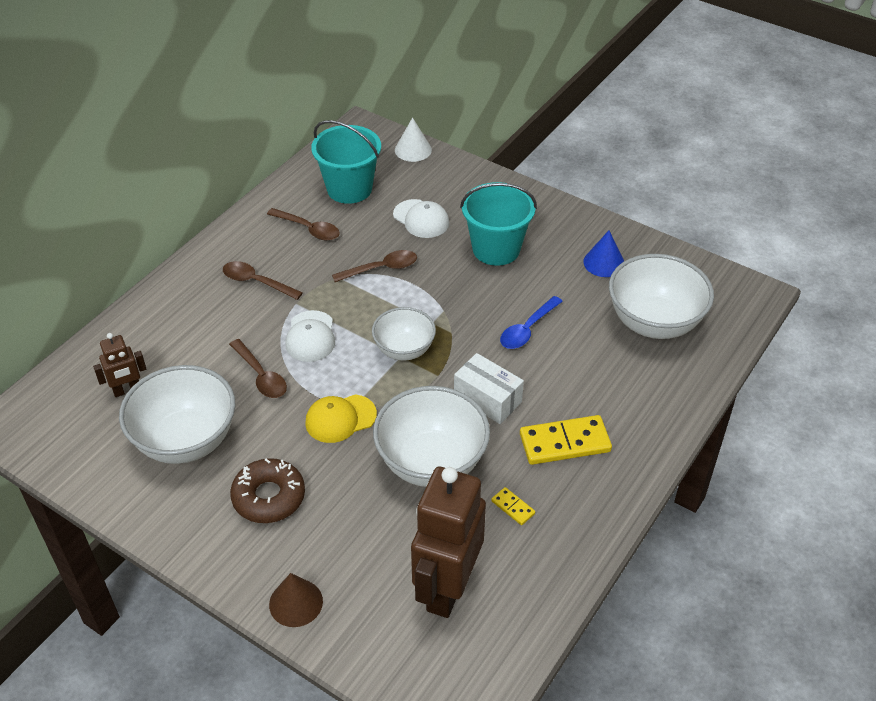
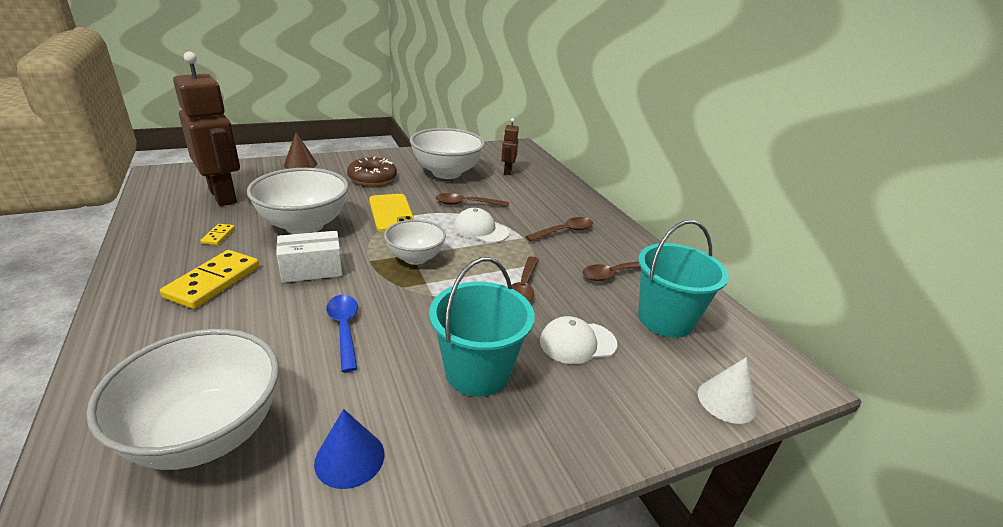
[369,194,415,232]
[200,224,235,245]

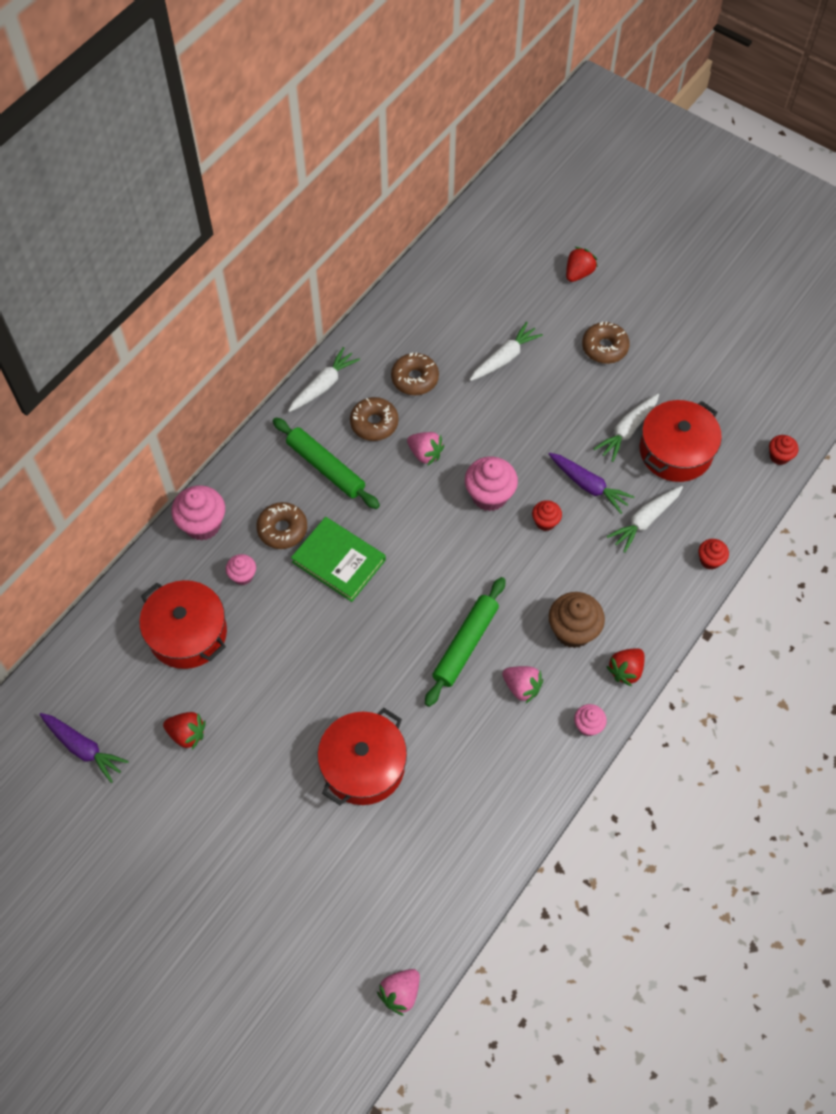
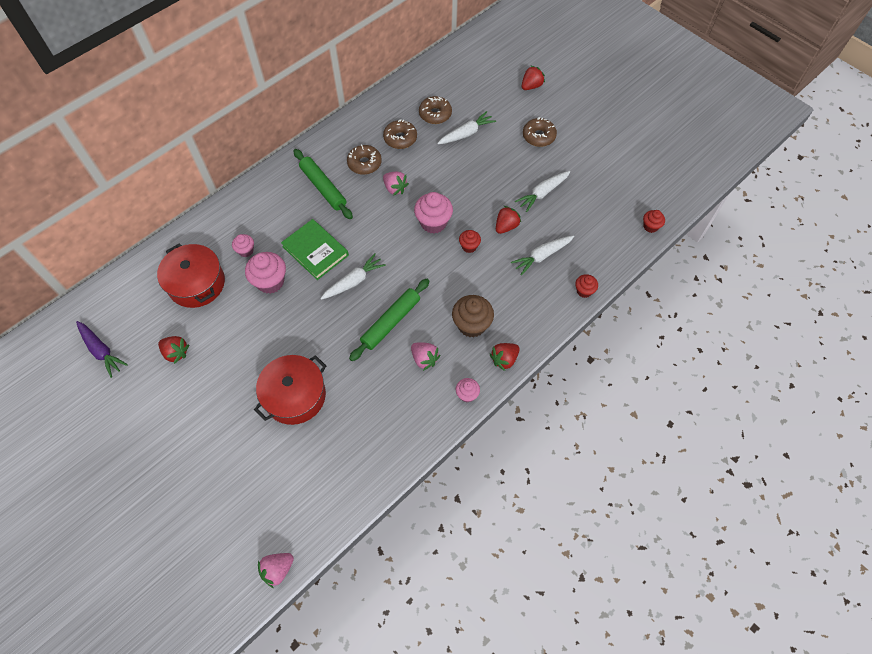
[245,252,286,294]
[419,96,452,124]
[320,253,386,300]
[496,206,521,234]
[640,400,722,482] (first image)

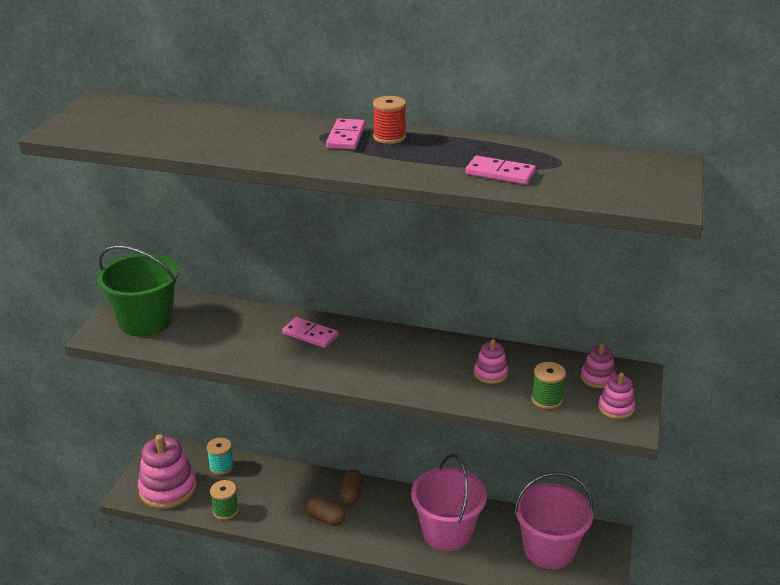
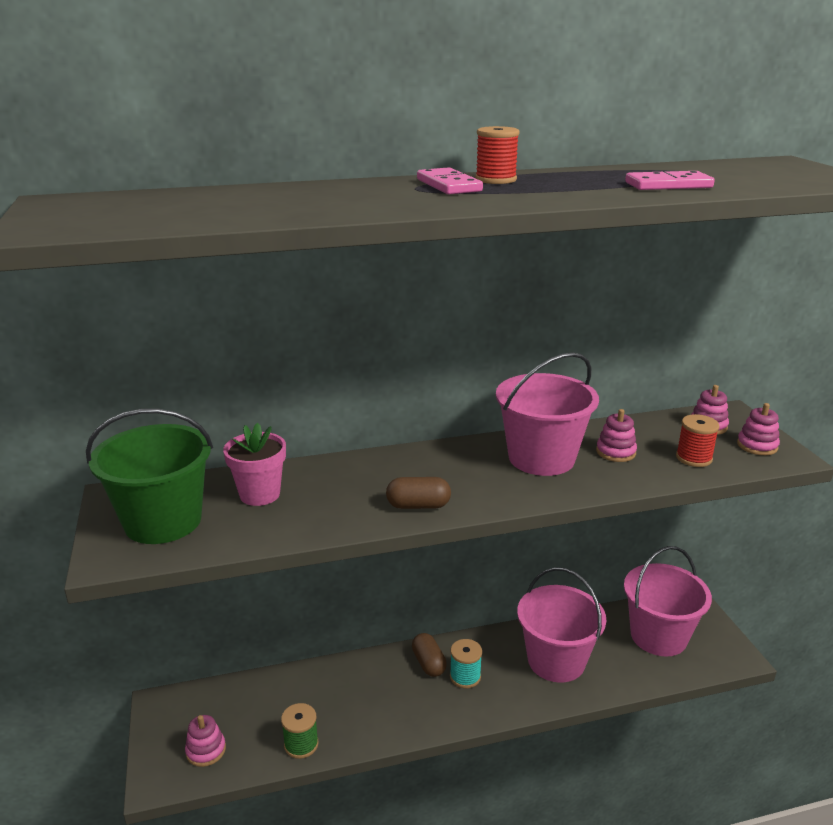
[185,715,226,767]
[450,639,482,688]
[282,317,339,348] (first image)
[386,477,451,509]
[676,414,720,467]
[223,423,286,506]
[496,353,599,476]

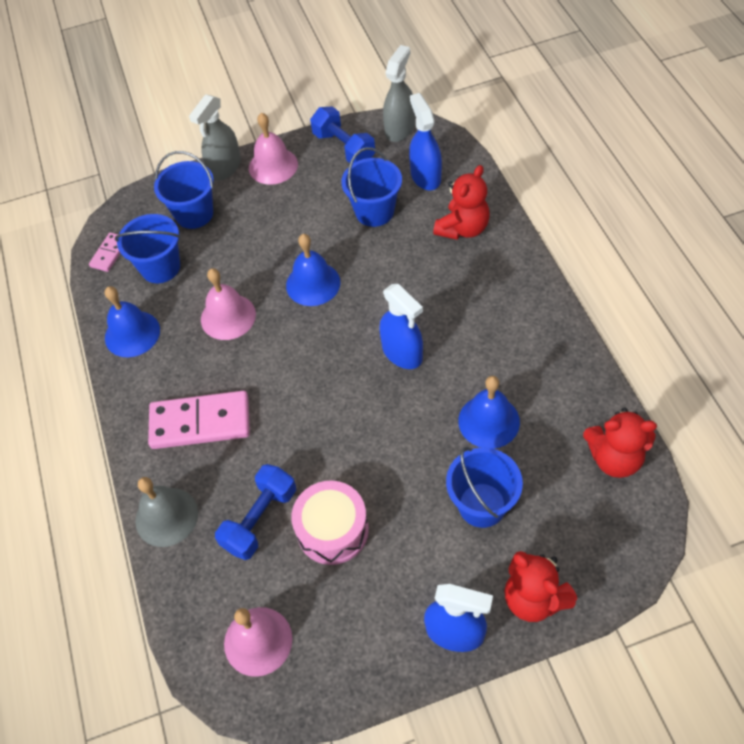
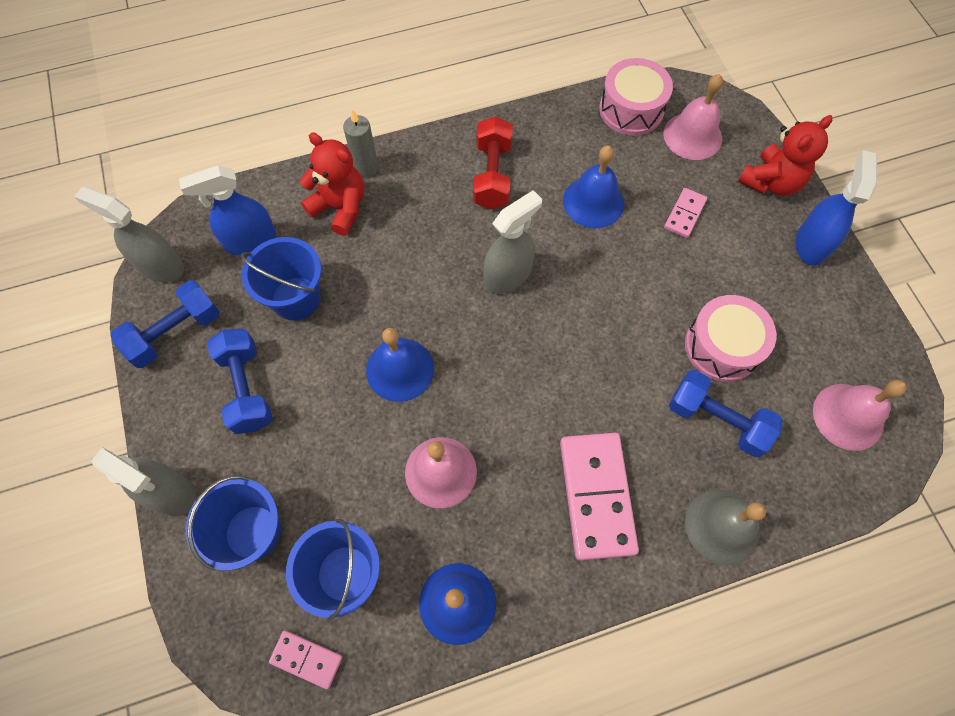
[663,74,723,160]
[483,190,542,294]
[664,188,707,238]
[599,58,673,136]
[207,329,273,434]
[343,109,378,177]
[473,116,513,209]

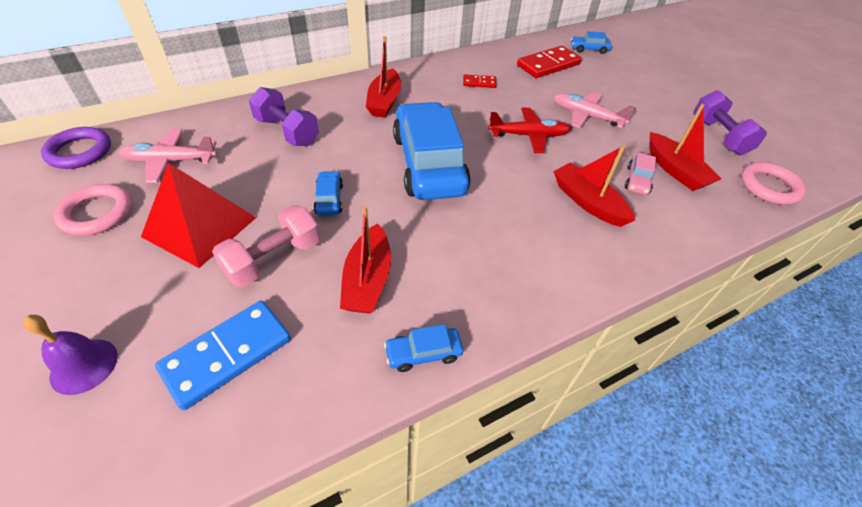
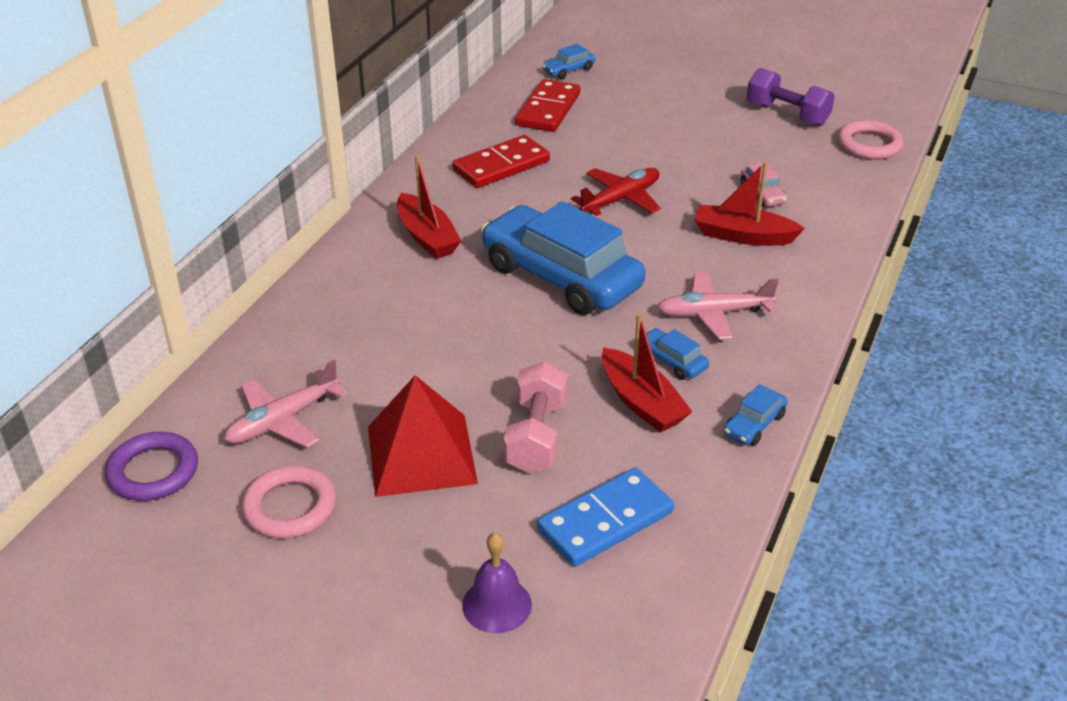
[537,468,674,567]
[249,87,319,146] (first image)
[646,328,709,380]
[452,135,550,188]
[657,272,779,340]
[649,104,721,191] (first image)

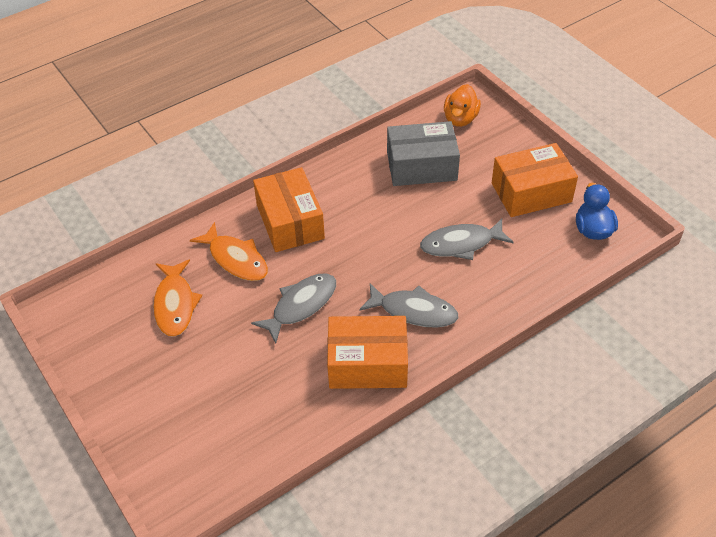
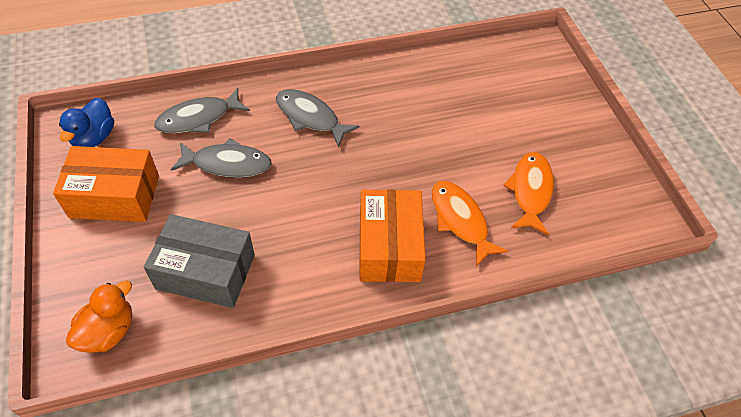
[154,88,250,133]
[327,316,408,389] (first image)

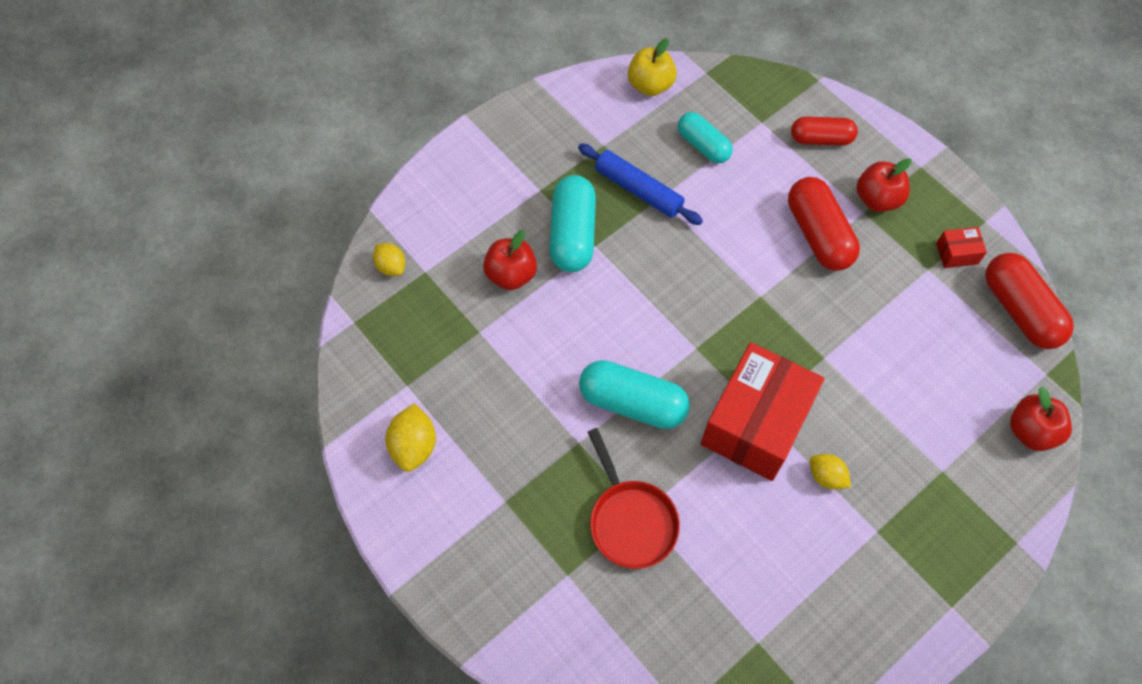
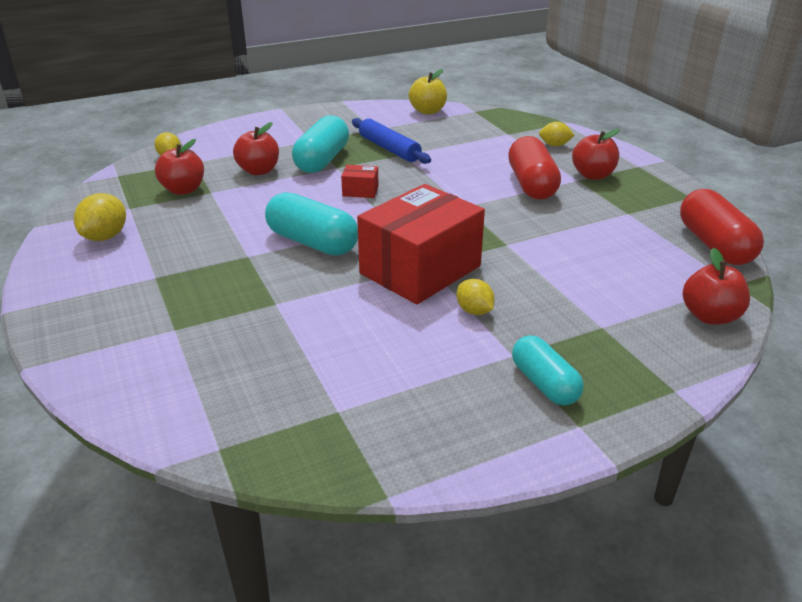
[588,428,680,569] (first image)
[512,335,584,406]
[539,122,575,146]
[341,165,378,198]
[155,139,204,195]

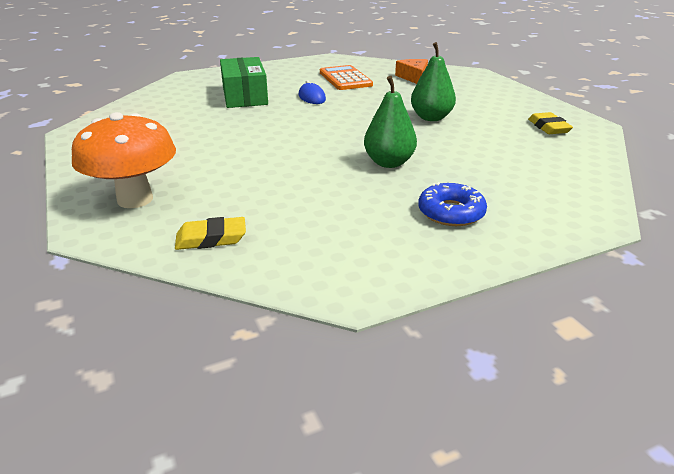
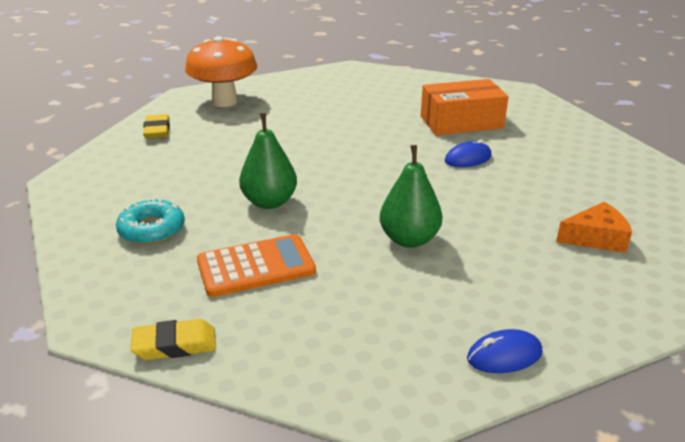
[421,79,509,135]
[197,234,316,297]
[116,198,185,245]
[130,319,216,360]
[467,329,542,373]

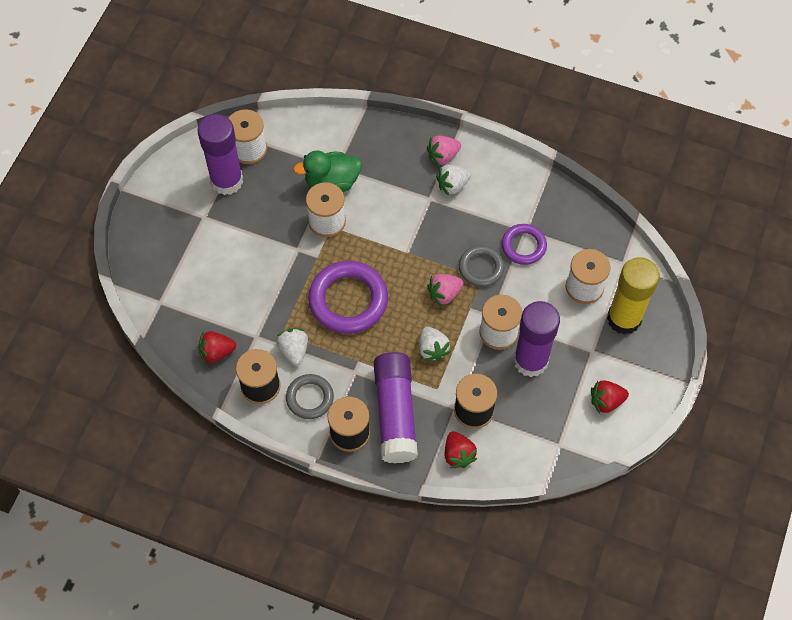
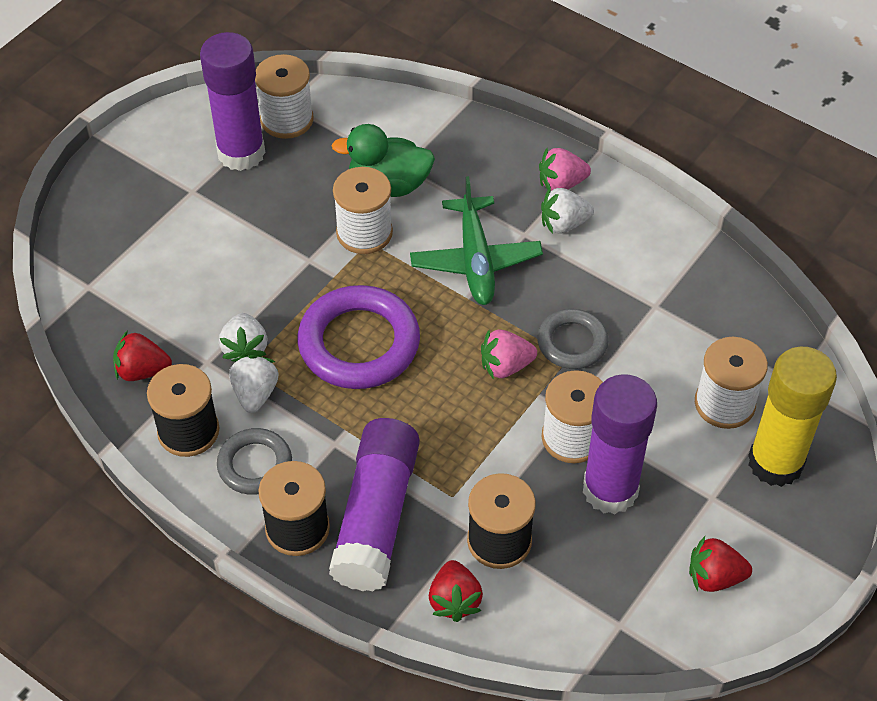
[219,313,267,360]
[502,224,547,265] (first image)
[410,176,543,305]

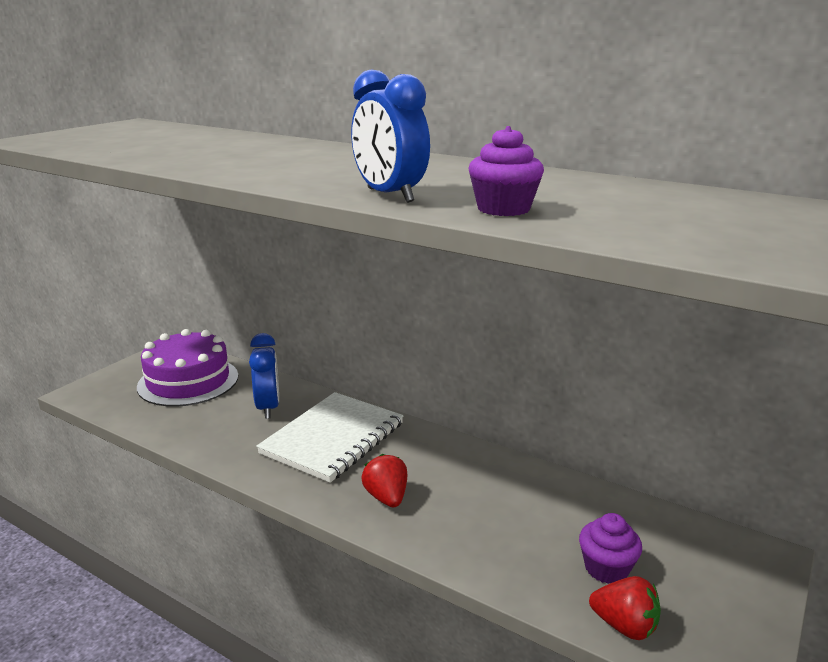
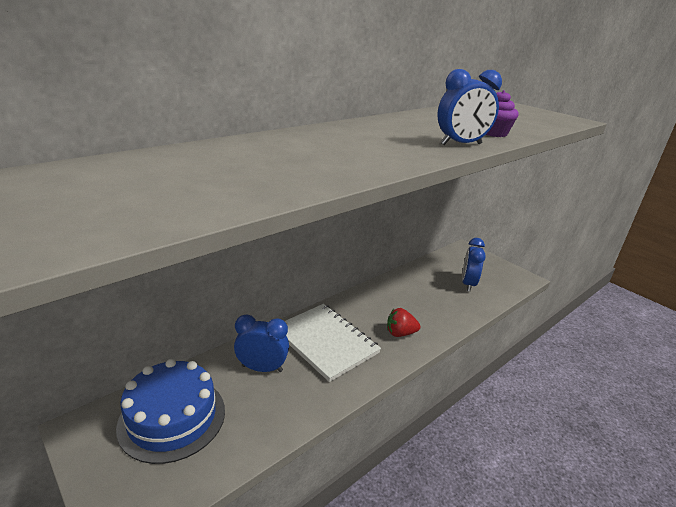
[116,359,225,464]
[462,238,486,292]
[589,576,661,640] (first image)

